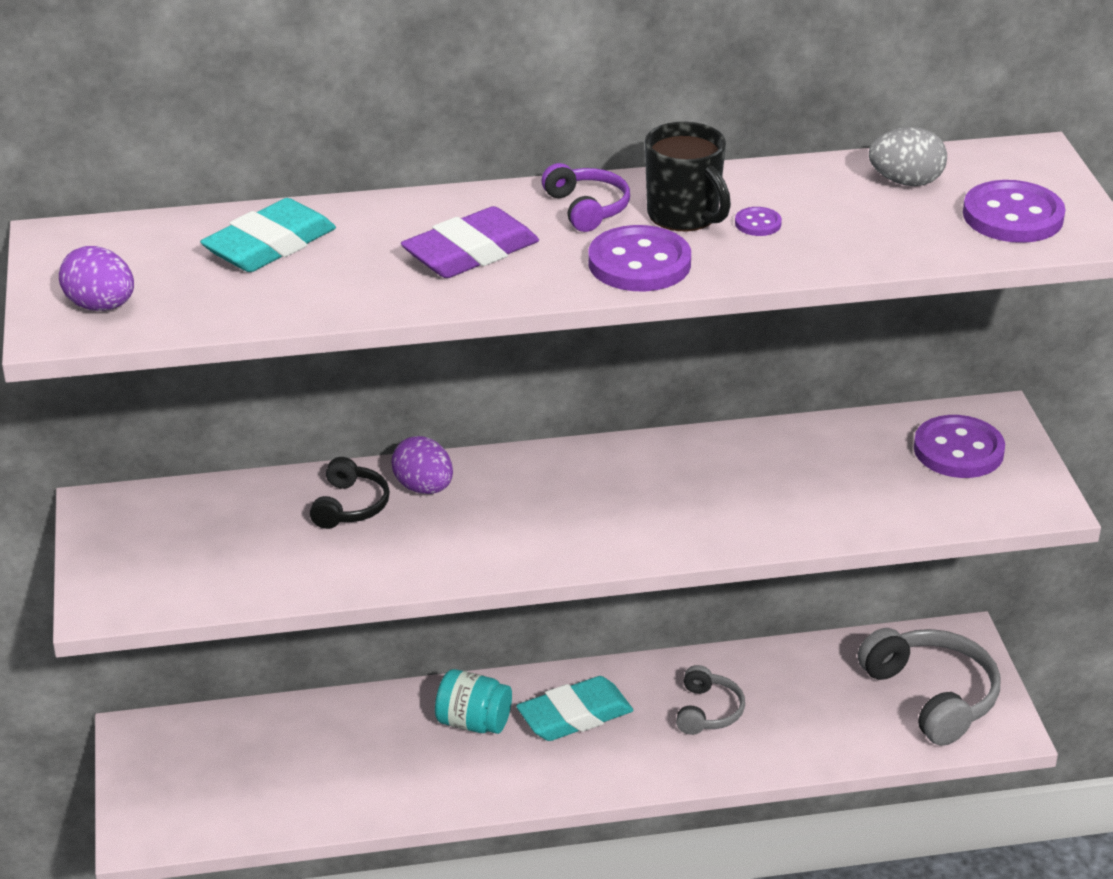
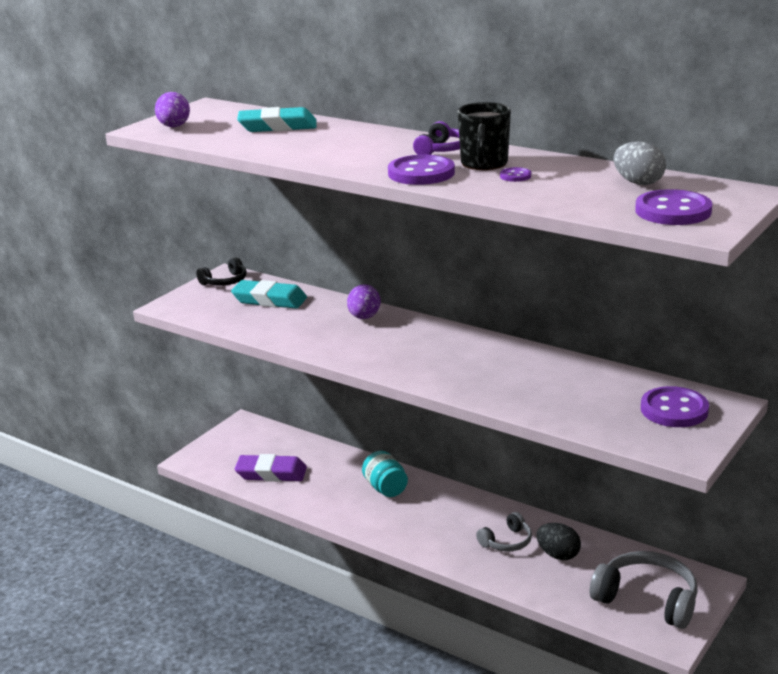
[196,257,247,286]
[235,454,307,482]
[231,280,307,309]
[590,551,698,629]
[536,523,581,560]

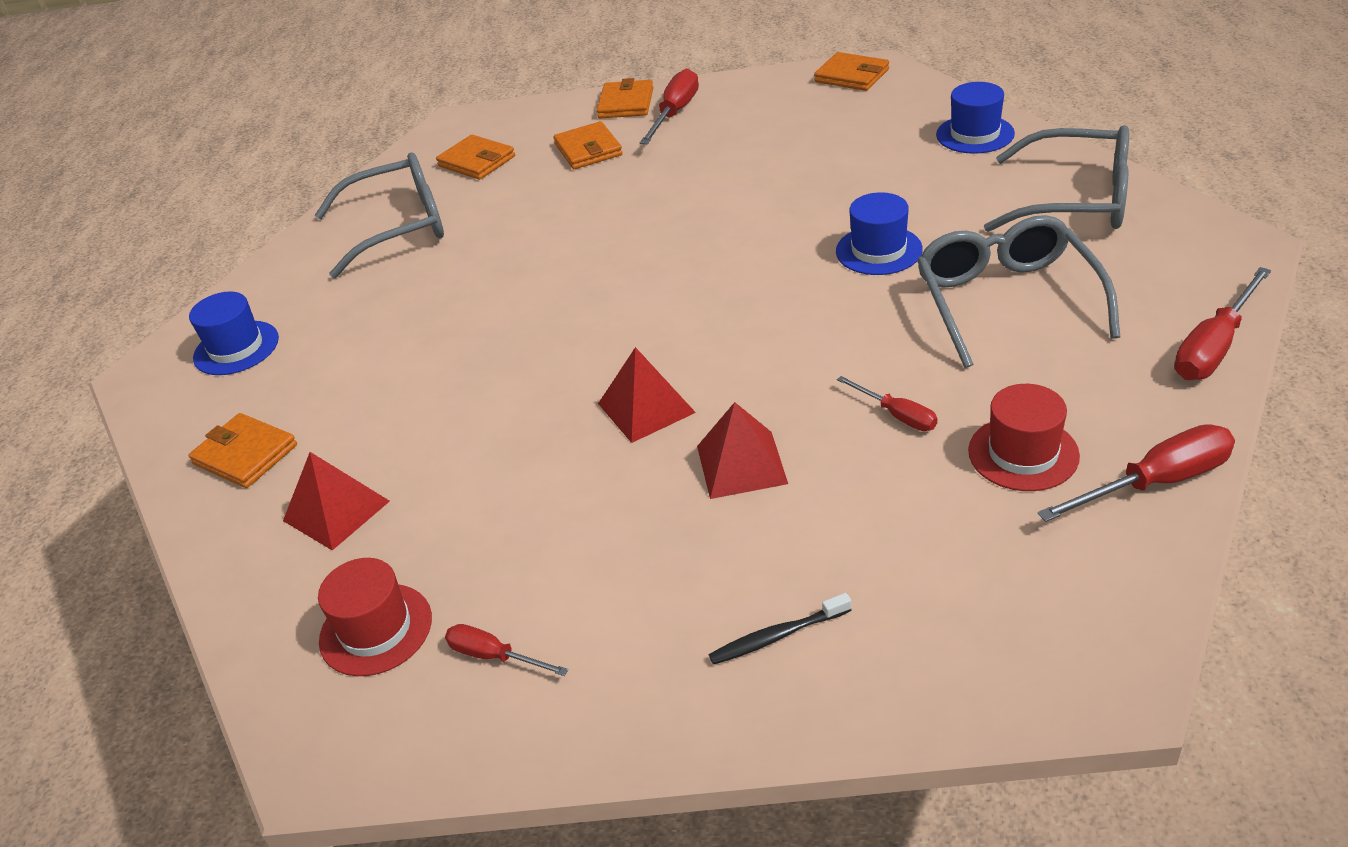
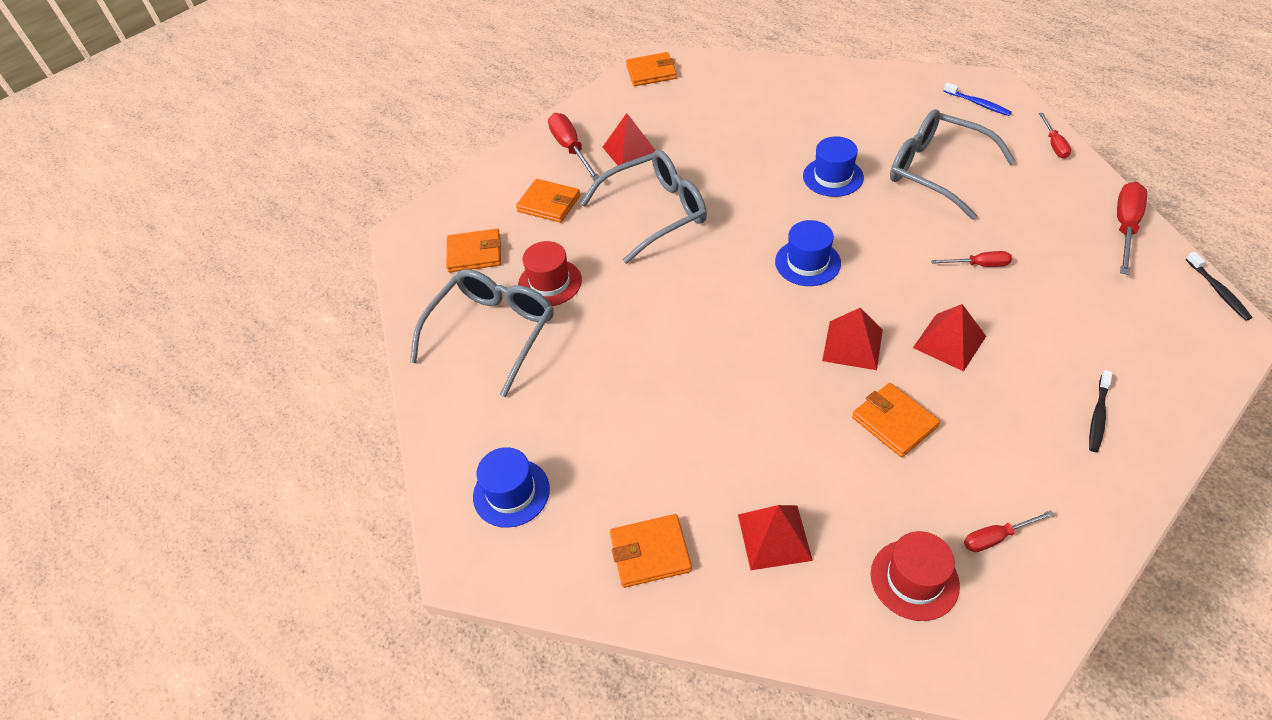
[852,383,940,457]
[775,220,841,286]
[518,241,582,306]
[580,150,707,264]
[1039,113,1071,158]
[603,113,656,165]
[944,82,1012,116]
[1186,252,1253,321]

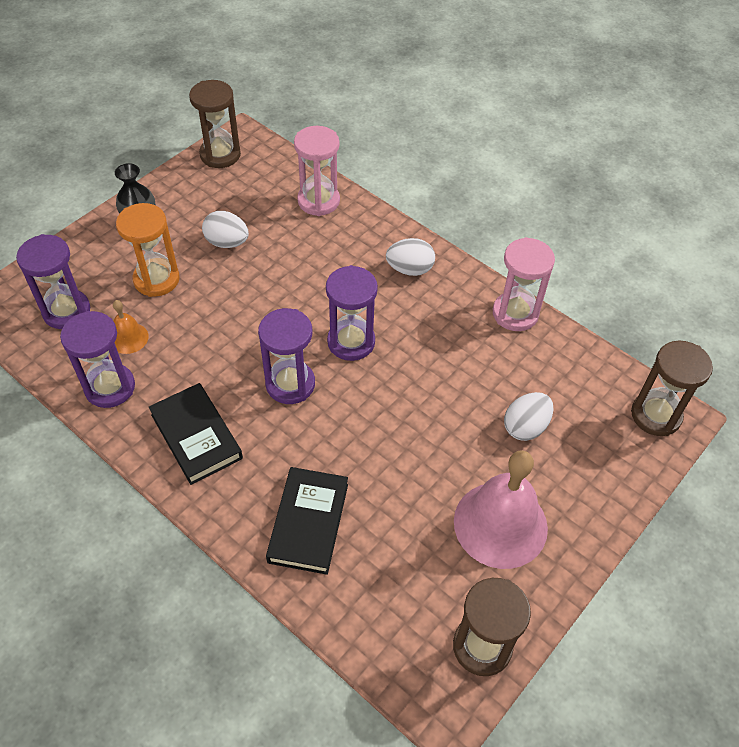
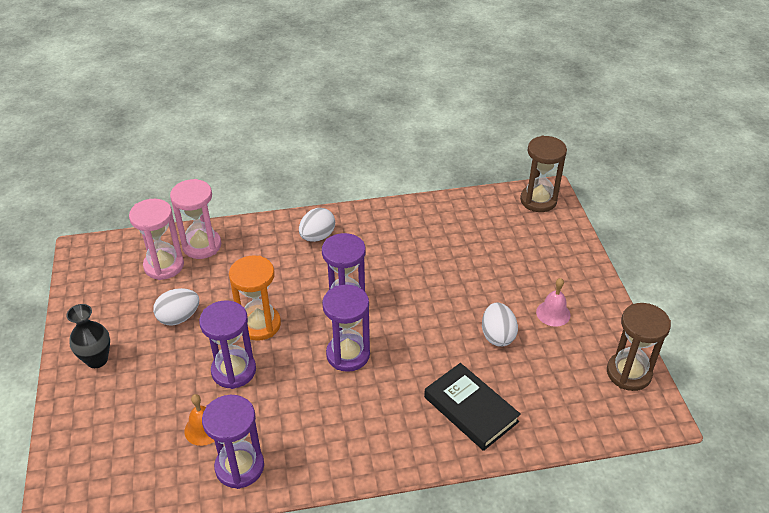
[199,300,256,389]
[229,255,281,341]
[149,383,243,485] (first image)
[189,80,241,168] (first image)
[536,278,570,327]
[129,199,184,280]
[482,303,518,347]

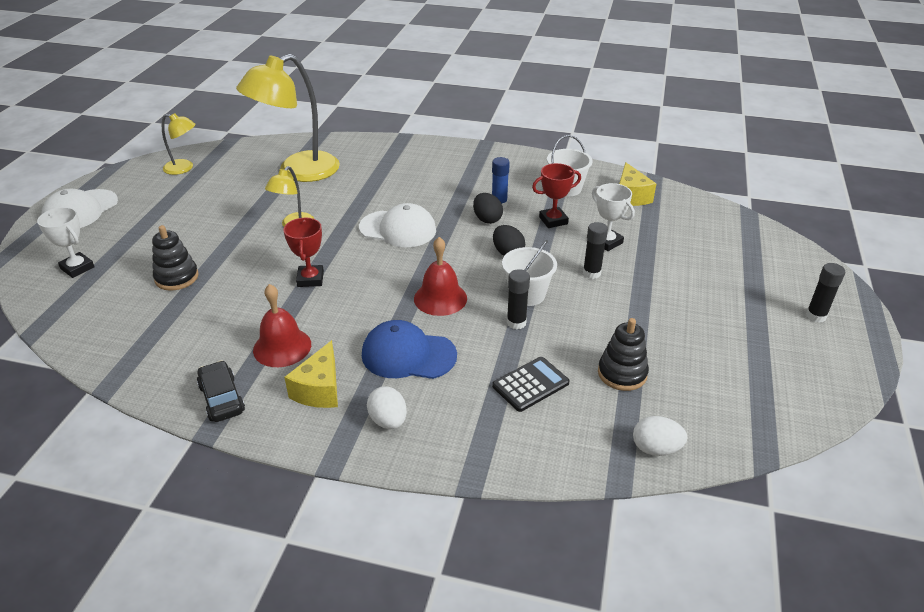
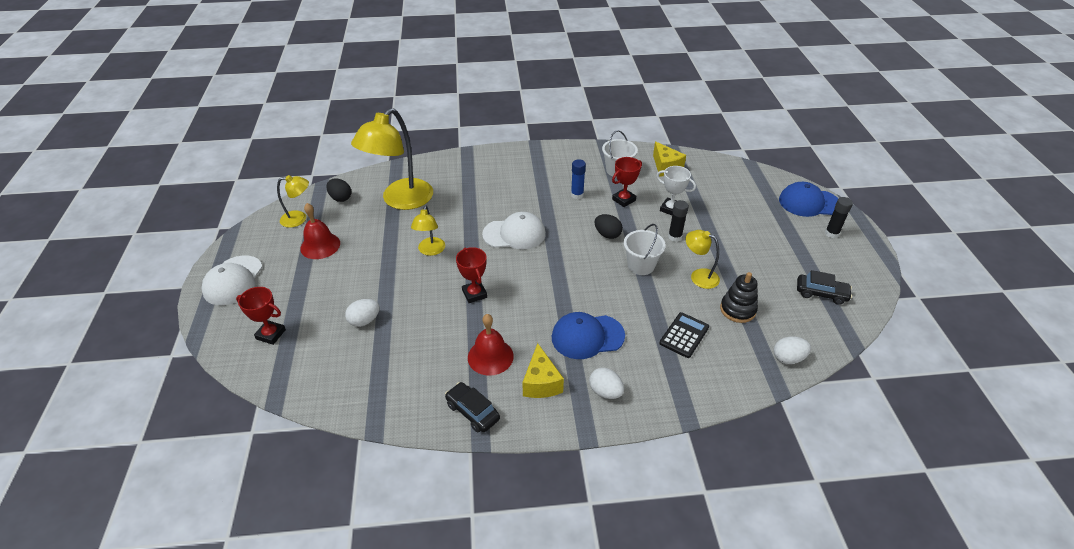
[236,287,286,345]
[345,299,380,327]
[300,203,340,259]
[327,178,352,202]
[507,269,530,329] (first image)
[686,230,720,289]
[779,182,838,217]
[797,270,852,305]

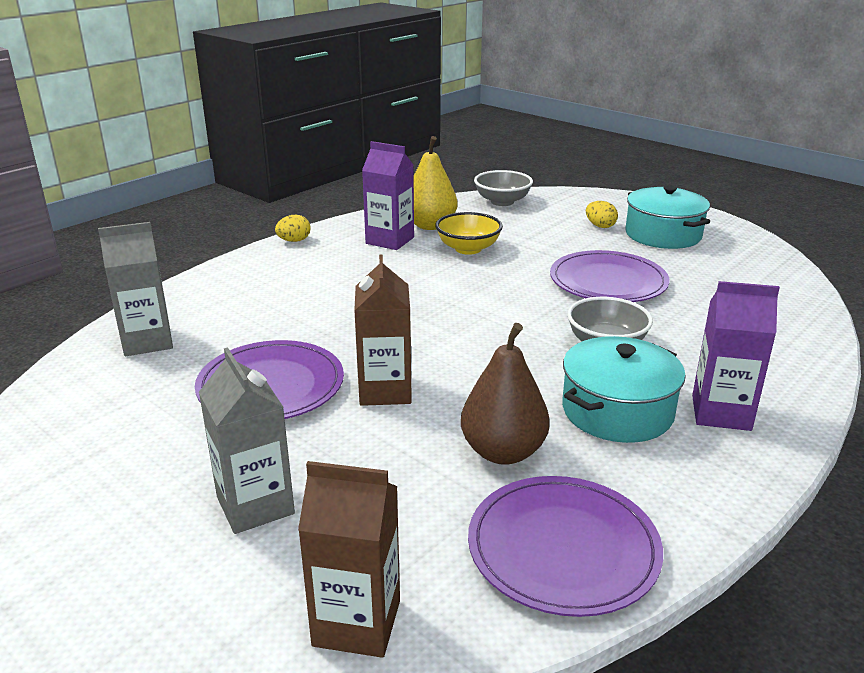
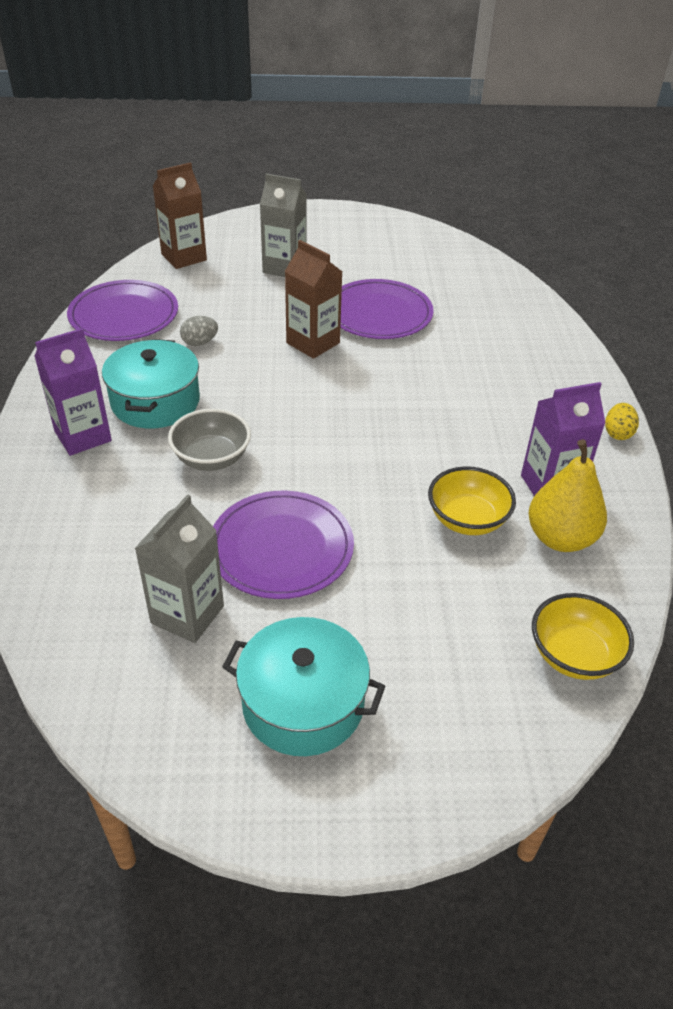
[135,494,224,643]
[180,316,218,346]
[532,593,634,680]
[586,201,618,228] (first image)

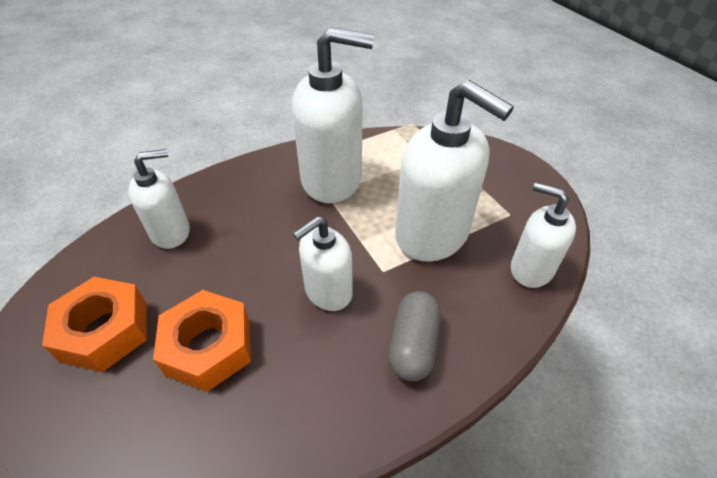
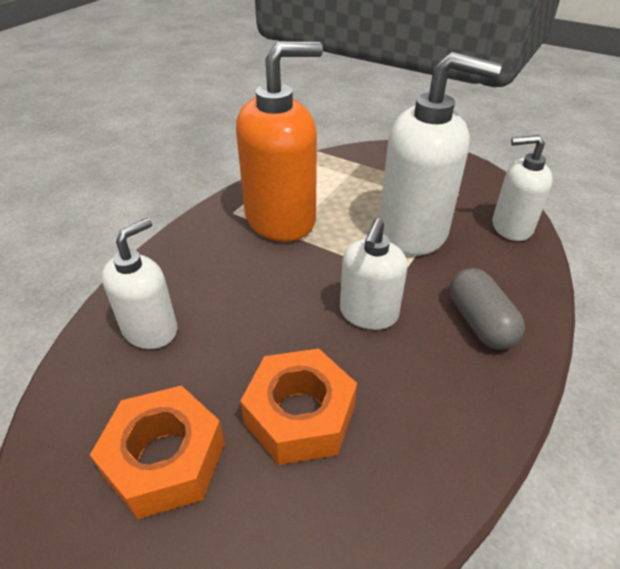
[236,42,323,242]

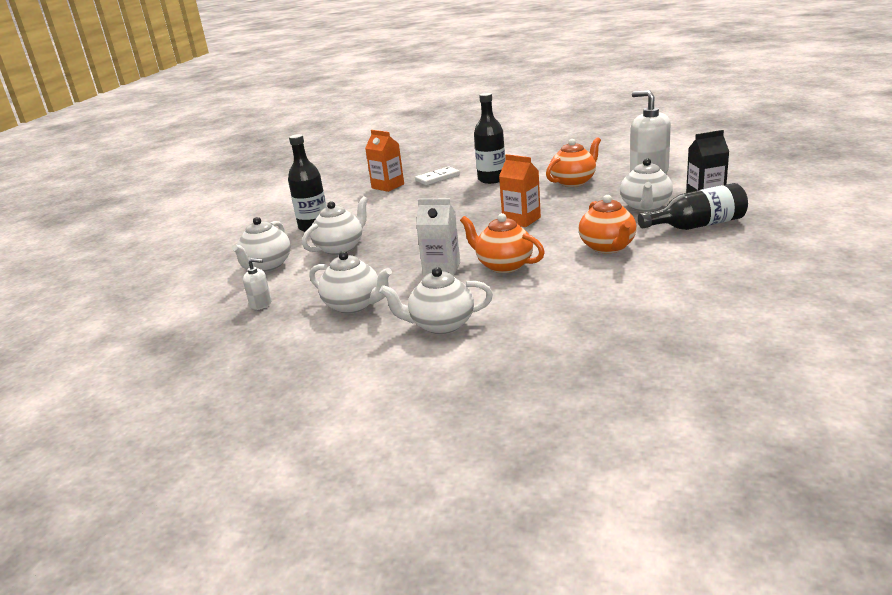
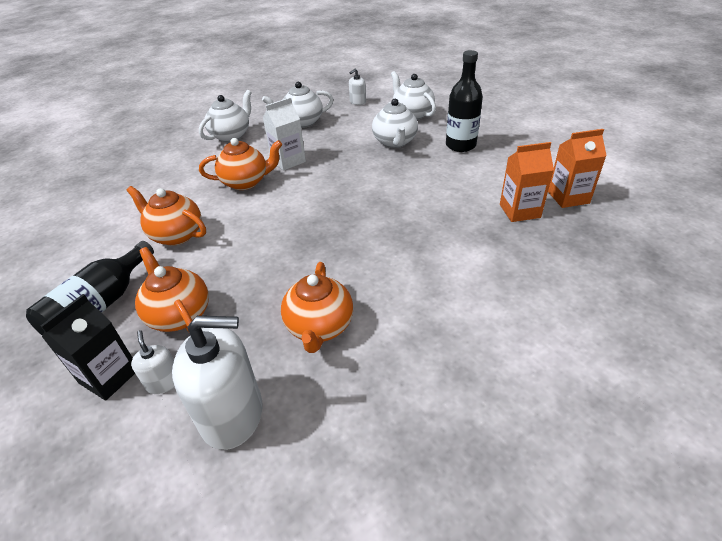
[415,166,460,186] (first image)
[474,93,505,184] (first image)
[548,129,607,208]
[135,247,209,332]
[131,330,175,394]

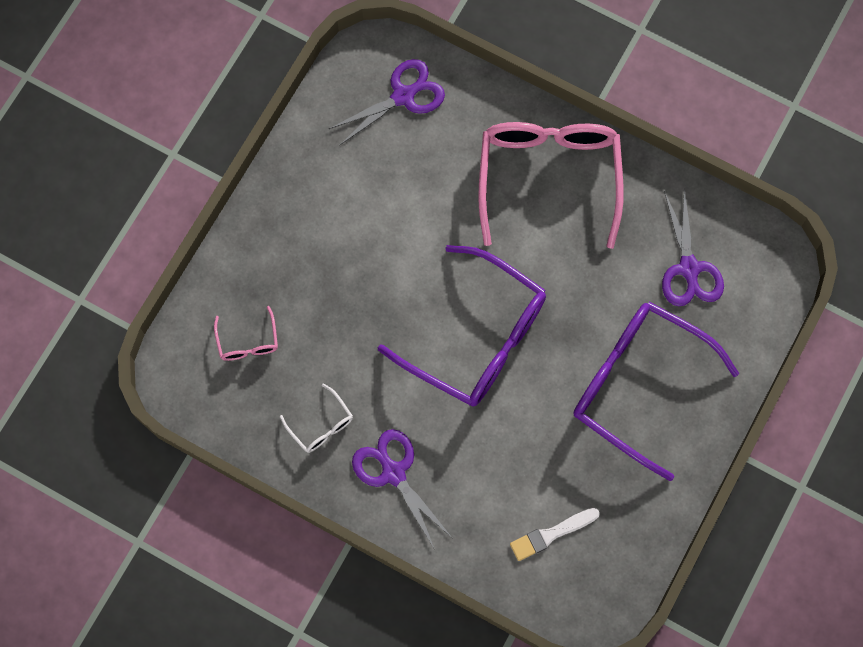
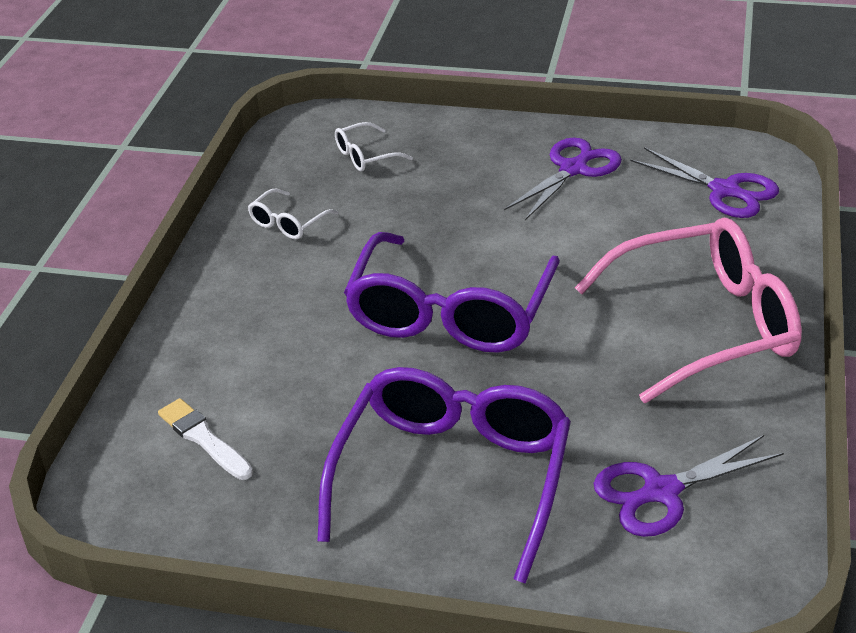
[335,122,413,172]
[504,137,622,220]

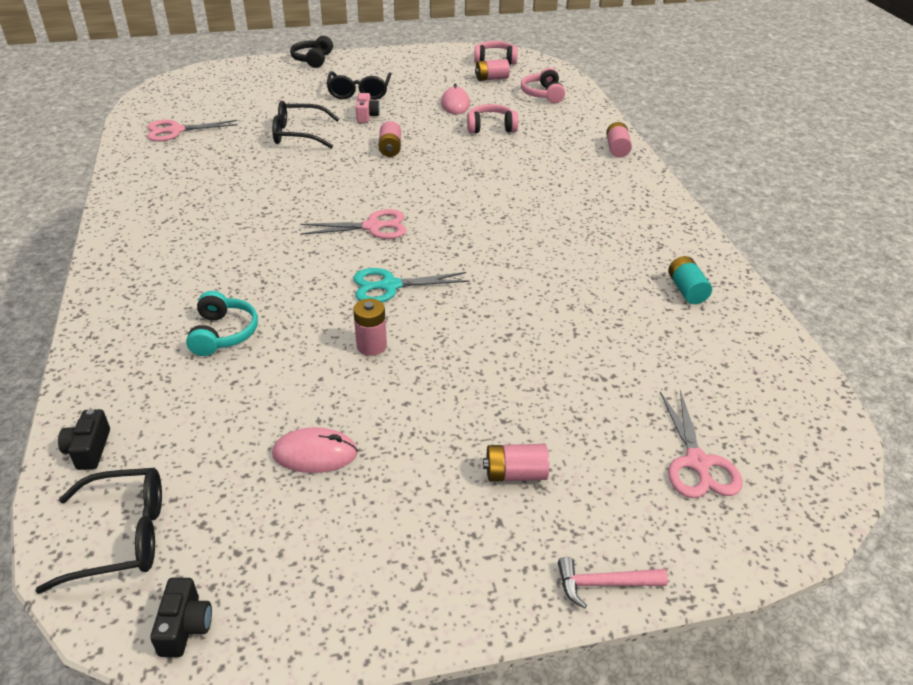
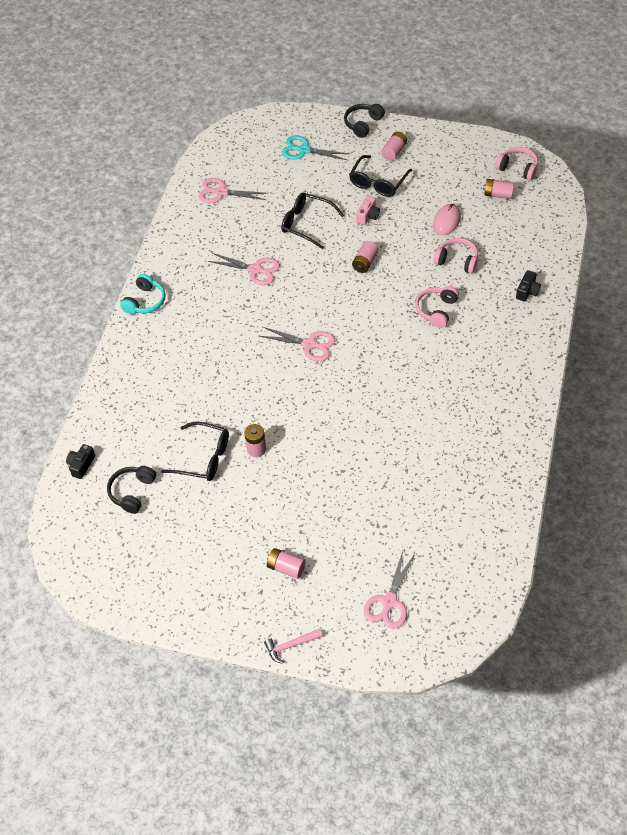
[161,422,229,481]
[516,270,541,302]
[120,274,165,315]
[272,427,358,473] (first image)
[282,136,350,160]
[415,286,459,328]
[264,628,322,664]
[381,132,407,161]
[668,256,712,304] (first image)
[107,466,156,514]
[207,253,280,285]

